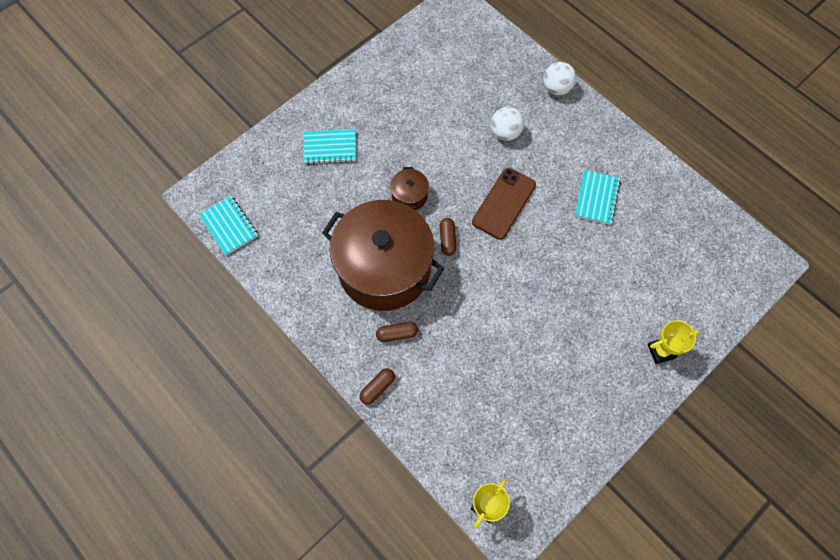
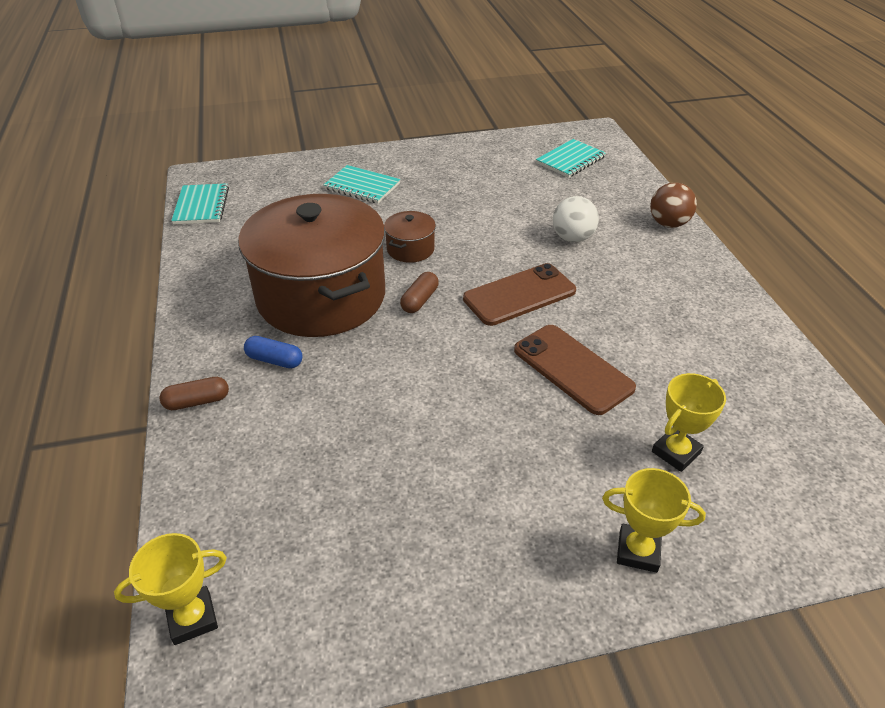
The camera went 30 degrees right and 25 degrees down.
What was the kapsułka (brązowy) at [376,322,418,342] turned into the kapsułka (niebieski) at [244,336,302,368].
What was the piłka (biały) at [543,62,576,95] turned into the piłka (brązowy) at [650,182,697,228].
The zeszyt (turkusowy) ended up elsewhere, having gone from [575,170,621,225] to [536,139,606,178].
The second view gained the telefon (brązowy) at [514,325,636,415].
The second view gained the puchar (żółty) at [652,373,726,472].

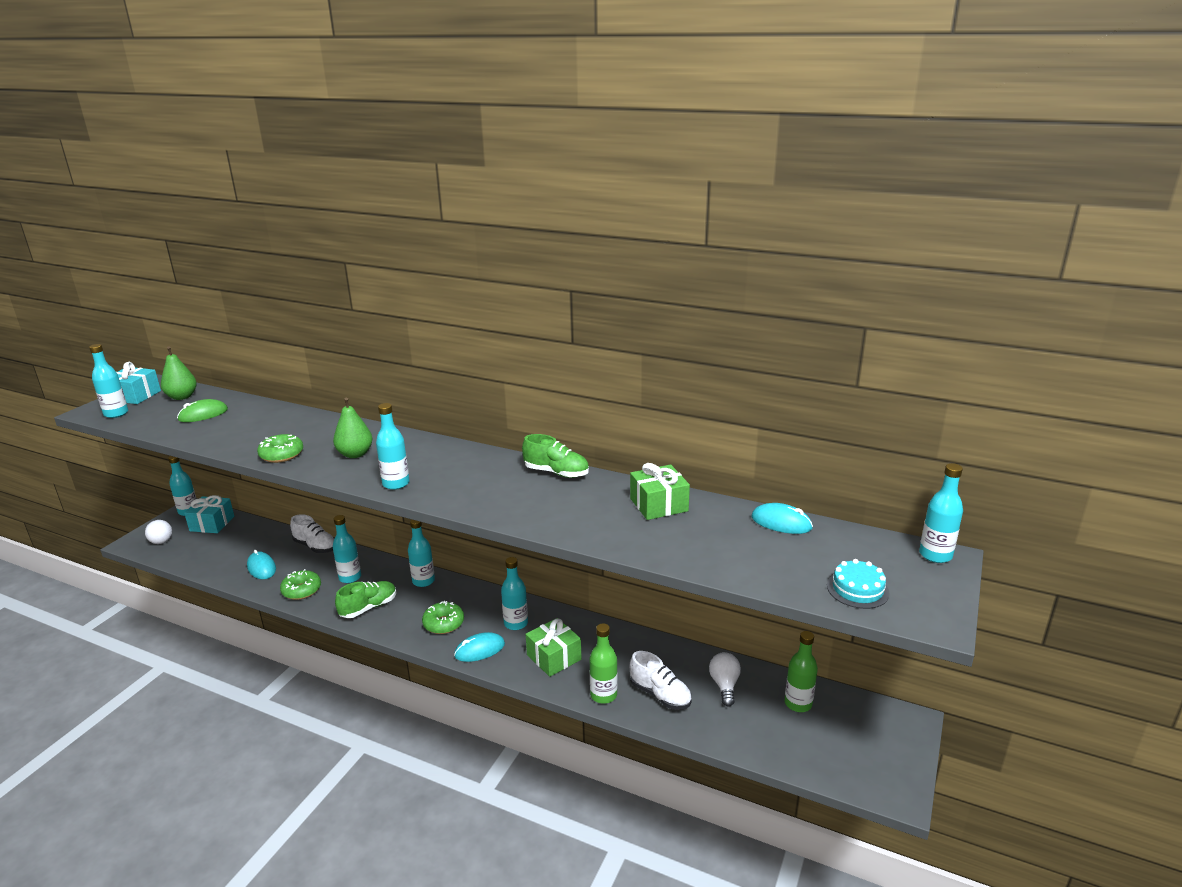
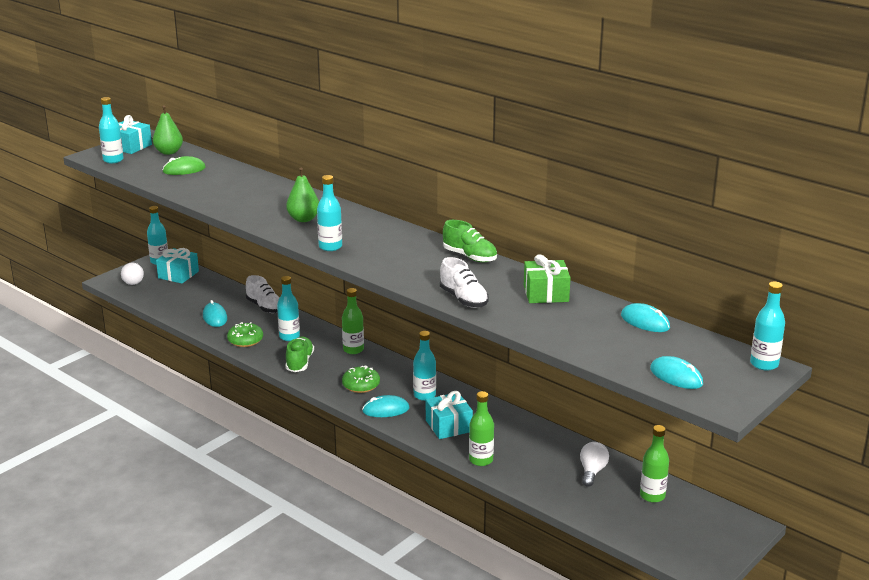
The camera went 15 degrees right and 0 degrees up.
The second view lost the donut (zielony) at [257,434,303,463].
The but (zielony) at [335,581,397,618] ended up facing another way, 60 degrees counterclockwise from before.
What was the butelka (turkusowy) at [408,520,435,587] turned into the butelka (zielony) at [342,288,364,354].
What was the prezent (zielony) at [526,618,581,677] turned into the prezent (turkusowy) at [426,391,473,439].
The but (biały) ended up elsewhere, having gone from [630,651,692,710] to [440,257,489,308].
Where the tort (turkusowy) stood at [827,559,890,609], the myszka (turkusowy) came to stand at [650,356,703,389].

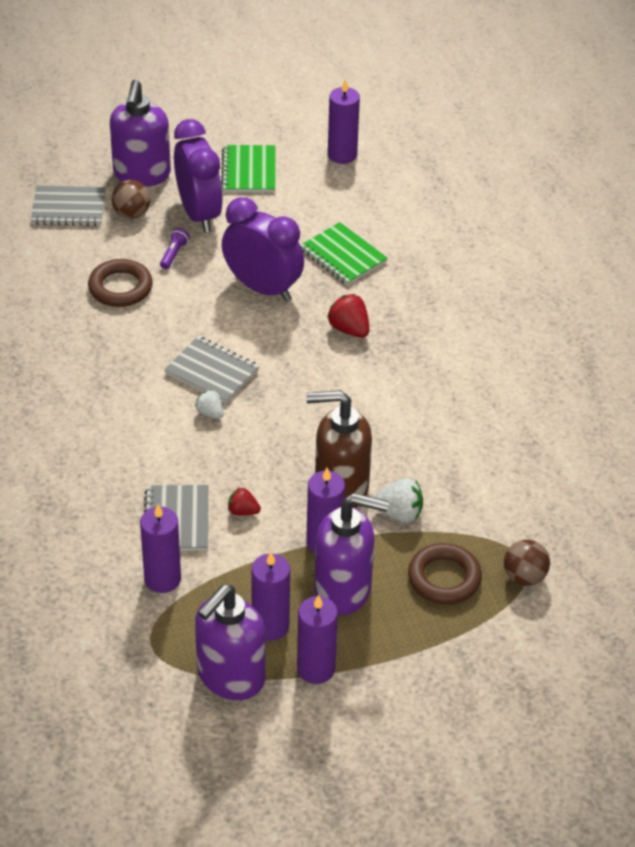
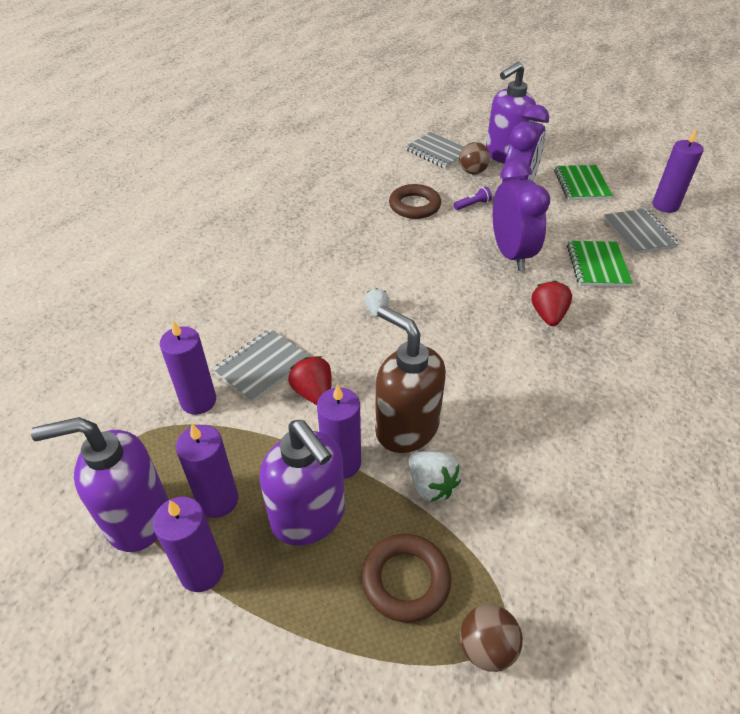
The camera went 45 degrees right and 0 degrees up.
The zeszyt (szary) ended up elsewhere, having gone from [164,336,259,404] to [604,208,679,254].
The zeszyt (zielony) at [221,145,276,192] ended up facing another way, 45 degrees counterclockwise from before.
The size of the truskawka (czerwony) at [228,488,261,515] changed by a factor of 1.57.

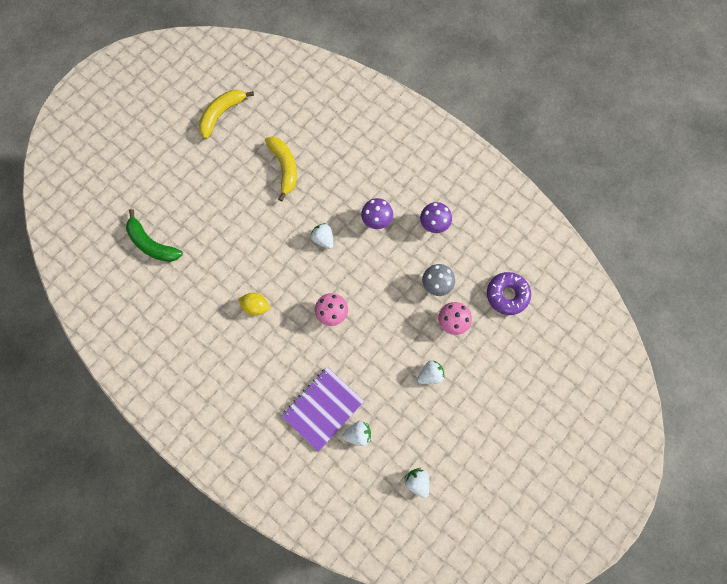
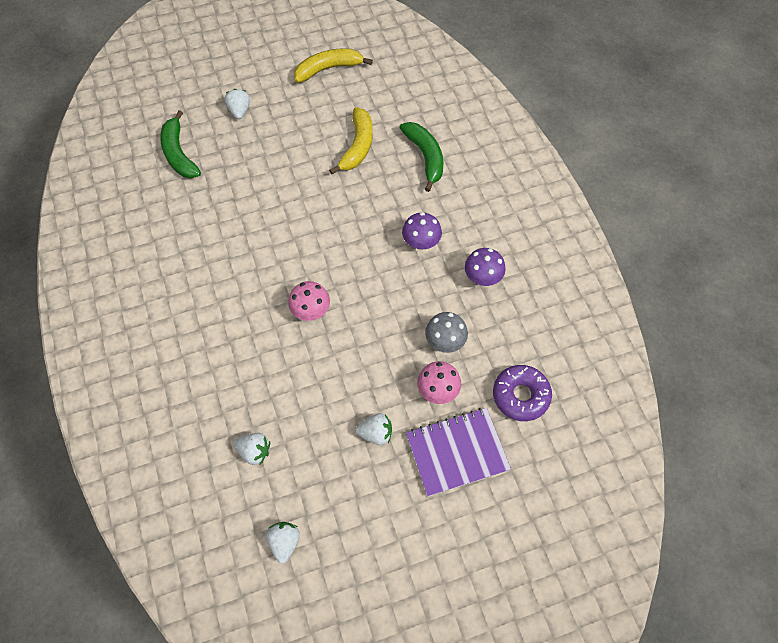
The camera went 30 degrees right and 10 degrees down.
The second view lost the cytryna (żółty) at [239,293,270,316].
The zeszyt (fioletowy) ended up elsewhere, having gone from [281,367,364,452] to [406,408,511,496].
The truskawka (biały) ended up elsewhere, having gone from [310,223,334,249] to [224,89,250,119].
The second view gained the banan (zielony) at [399,122,443,192].

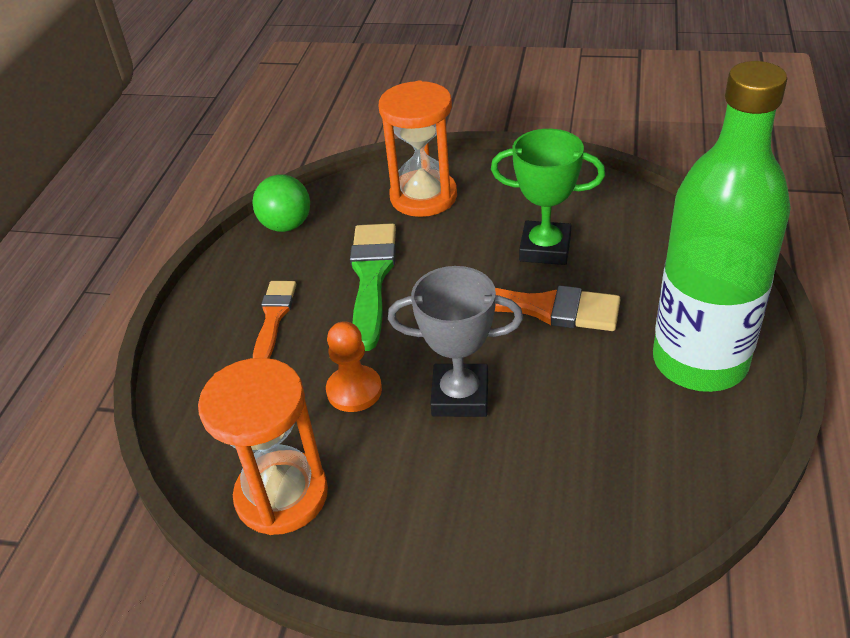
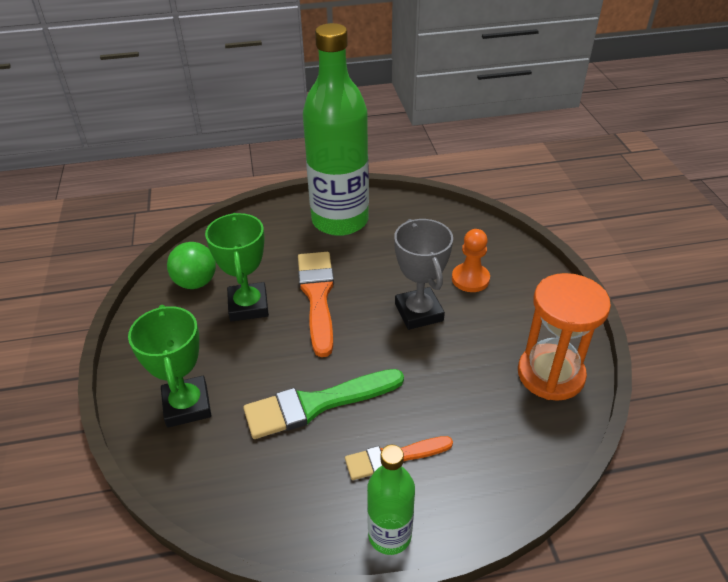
The camera went 115 degrees left and 0 degrees up.
The piłka (zielony) ended up elsewhere, having gone from [252,174,310,232] to [167,242,216,289].
The pionek (pomarańczowy) ended up elsewhere, having gone from [326,321,382,412] to [452,229,490,292].
Where the klepsydra (pomarańczowy) stood at [379,81,457,217], the puchar (zielony) came to stand at [128,305,211,428].
The second view gained the butelka (zielony) at [367,445,415,555].

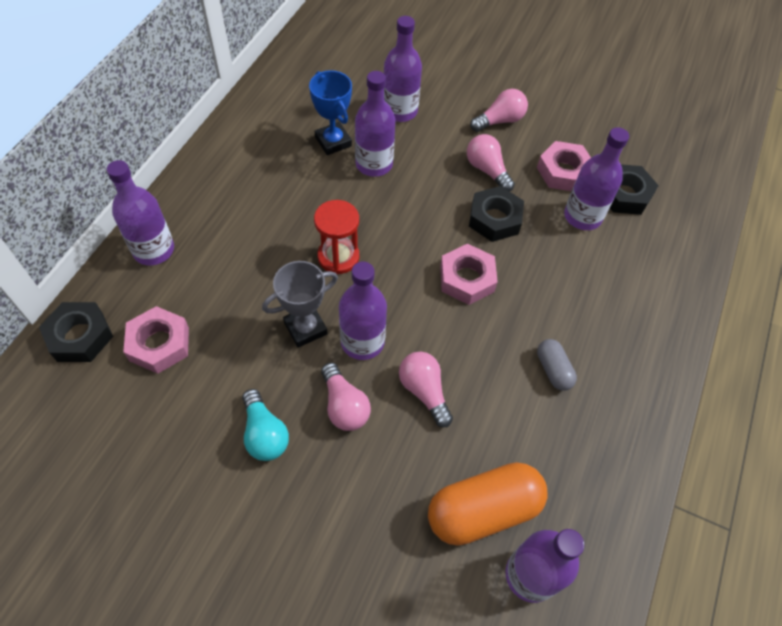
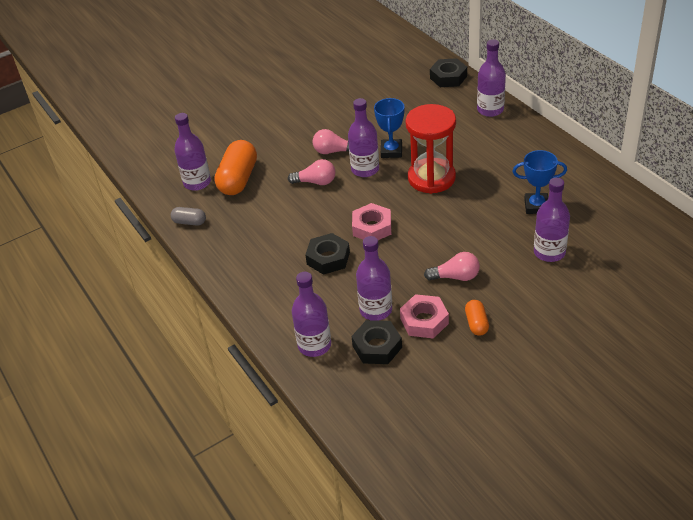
The camera went 130 degrees right and 15 degrees down.
The second view lost the nakrętka (różowy) at [123,306,189,374].
The second view lost the żarówka (turkusowy) at [242,389,289,461].
What was the puchar (szary) at [262,261,338,348] turned into the puchar (niebieski) at [374,98,405,158].
The size of the klepsydra (czerwony) at [314,200,359,274] changed by a factor of 1.63.
The butelka (fioletowy) ended up elsewhere, having gone from [355,71,396,177] to [292,272,331,357].
The nakrętka (czarny) ended up elsewhere, having gone from [469,186,524,242] to [305,233,350,275].
The second view lost the żarówka (różowy) at [470,89,528,132].
The kapsułka (szary) ended up elsewhere, having gone from [537,339,577,391] to [171,207,206,226].
The second view gained the kapsułka (pomarańczowy) at [465,300,489,336].

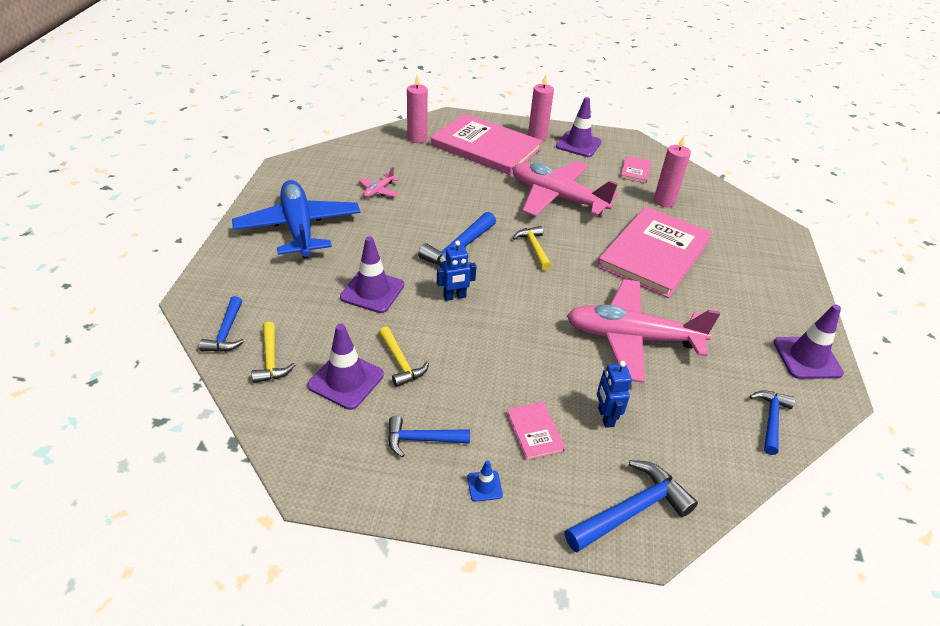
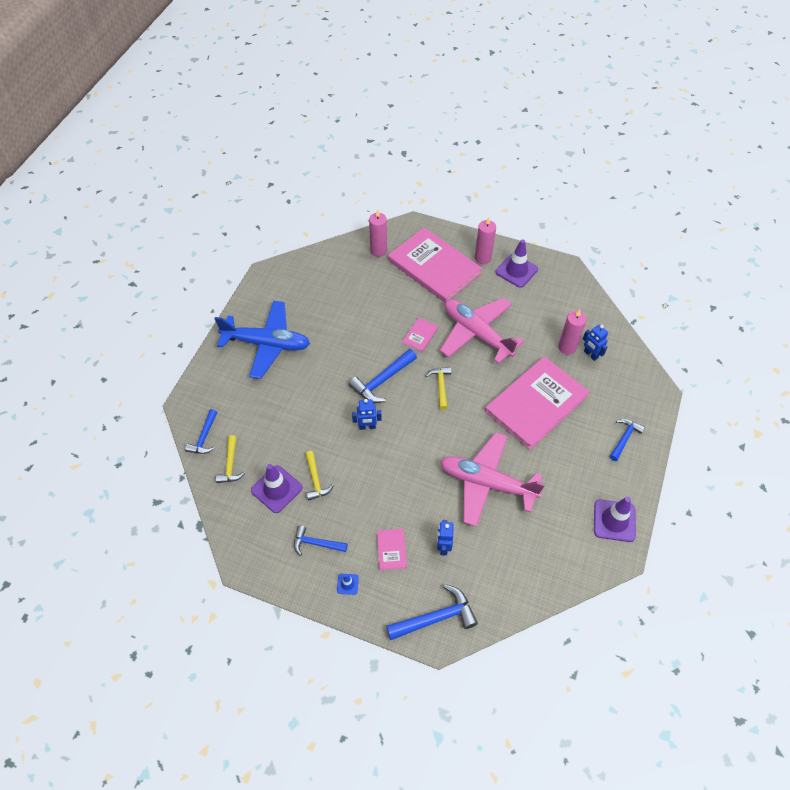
The camera went 15 degrees right and 15 degrees up.
The samolot (niebieski) at [232,180,360,259] ended up facing another way, 105 degrees clockwise from before.
The second view lost the pachołek (fioletowy) at [340,236,404,313].
The second view lost the samolot (różowy) at [358,167,400,198].
The książka (różowy) ended up elsewhere, having gone from [620,156,652,183] to [402,318,438,352].
The młotek (niebieski) ended up elsewhere, having gone from [750,390,795,455] to [610,419,645,461].
The second view gained the robot (niebieski) at [583,324,608,361].

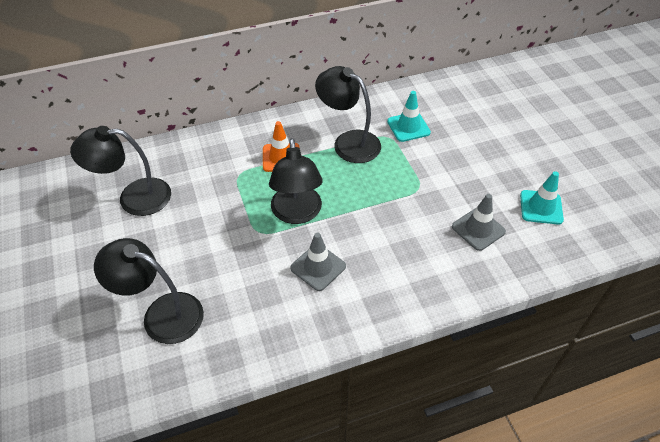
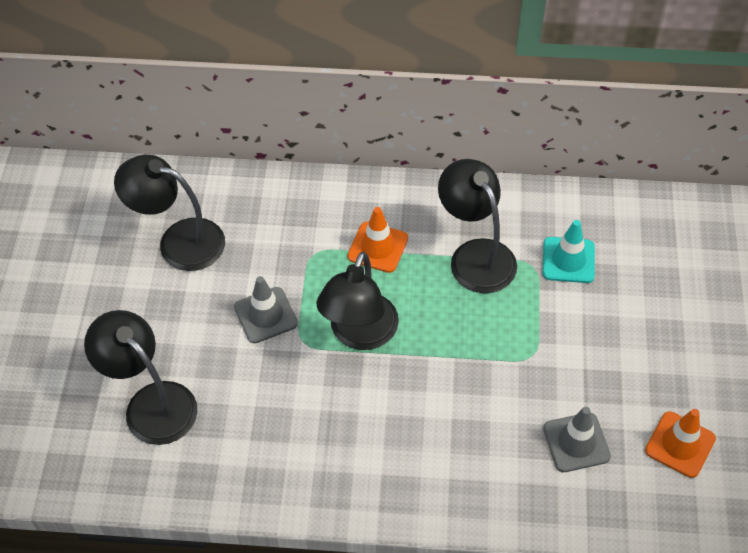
The camera went 25 degrees right and 5 degrees up.
The pachołek (szary) ended up elsewhere, having gone from [290,233,346,291] to [234,276,298,343].
What was the pachołek (turkusowy) at [520,171,564,224] turned into the pachołek (pomarańczowy) at [645,409,716,478].

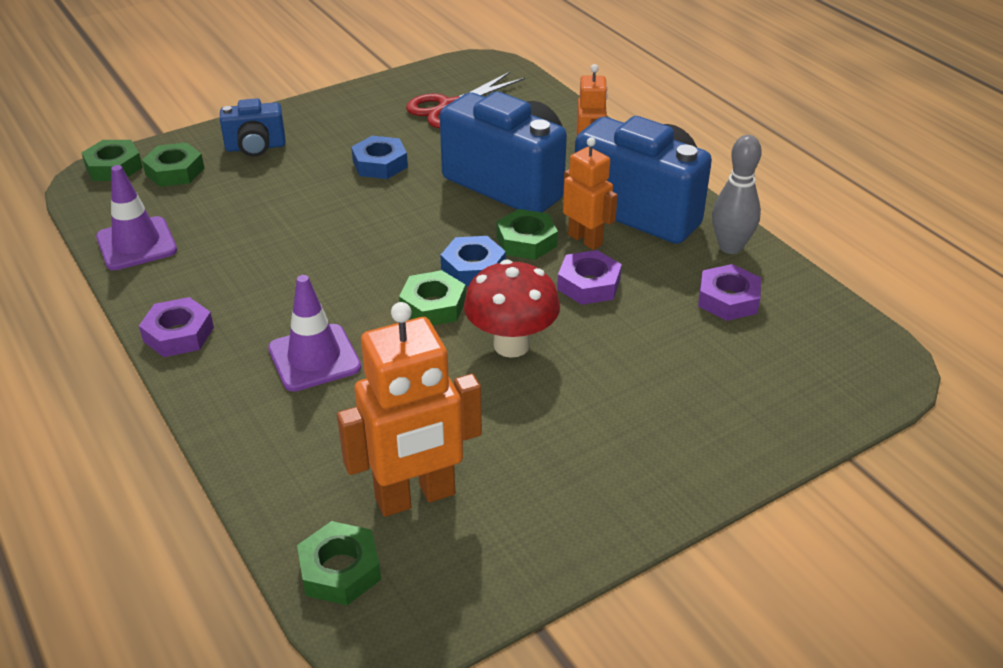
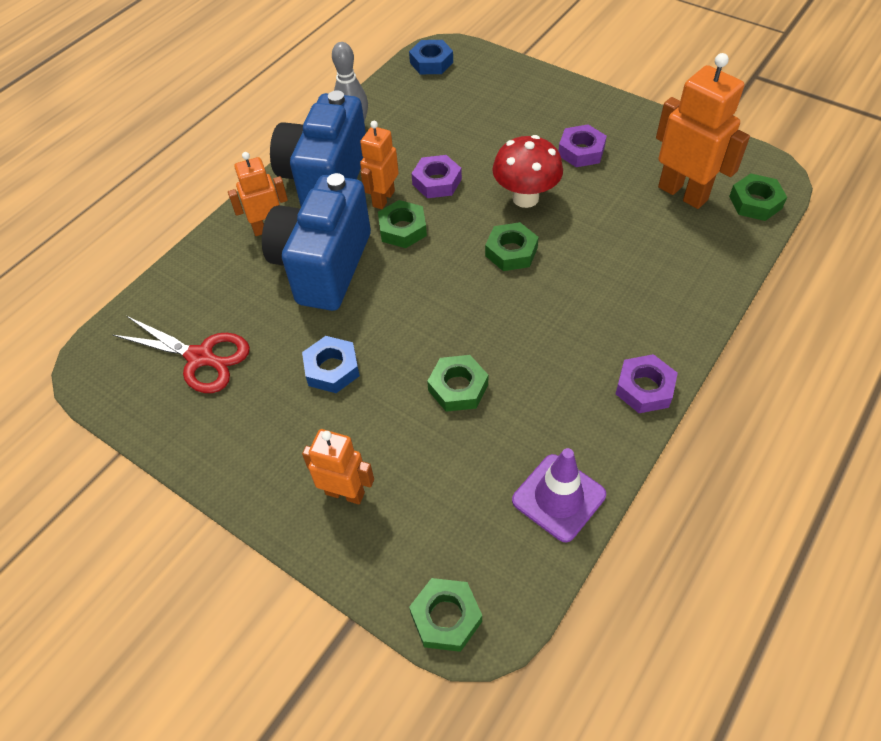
The camera went 110 degrees left and 15 degrees up.
The nakrętka (zielony) ended up elsewhere, having gone from [142,142,204,187] to [427,355,488,412].
Where the aparat fotograficzny (niebieski) stood at [220,98,286,157], the robot (pomarańczowy) came to stand at [302,429,374,505].
The second view lost the pachołek (fioletowy) at [268,275,361,391].
The nakrętka (niebieski) ended up elsewhere, having gone from [441,236,506,286] to [409,40,453,74].
The nakrętka (fioletowy) ended up elsewhere, having gone from [698,264,761,321] to [559,125,607,167].

